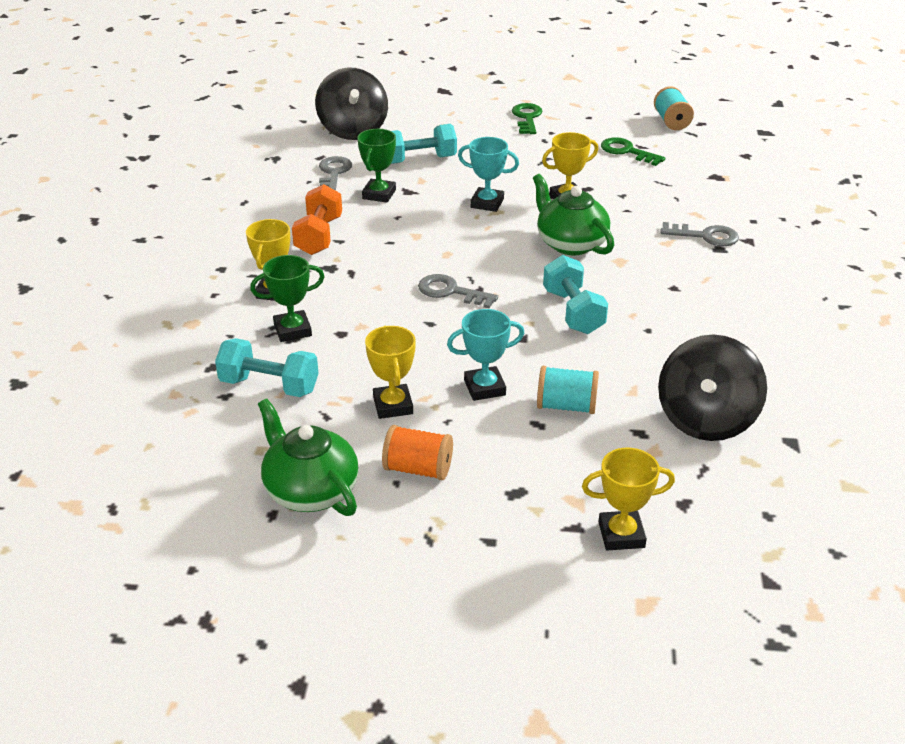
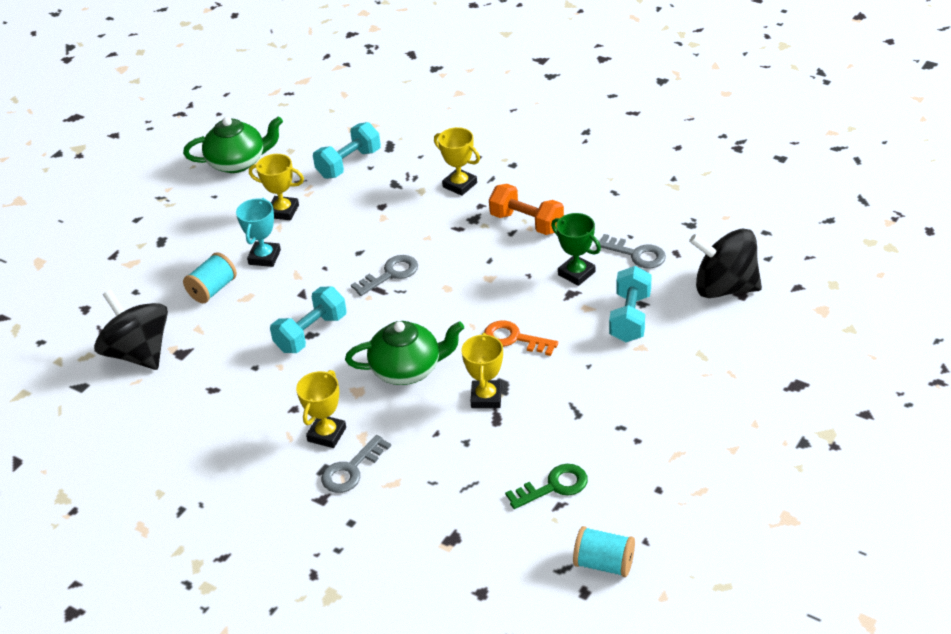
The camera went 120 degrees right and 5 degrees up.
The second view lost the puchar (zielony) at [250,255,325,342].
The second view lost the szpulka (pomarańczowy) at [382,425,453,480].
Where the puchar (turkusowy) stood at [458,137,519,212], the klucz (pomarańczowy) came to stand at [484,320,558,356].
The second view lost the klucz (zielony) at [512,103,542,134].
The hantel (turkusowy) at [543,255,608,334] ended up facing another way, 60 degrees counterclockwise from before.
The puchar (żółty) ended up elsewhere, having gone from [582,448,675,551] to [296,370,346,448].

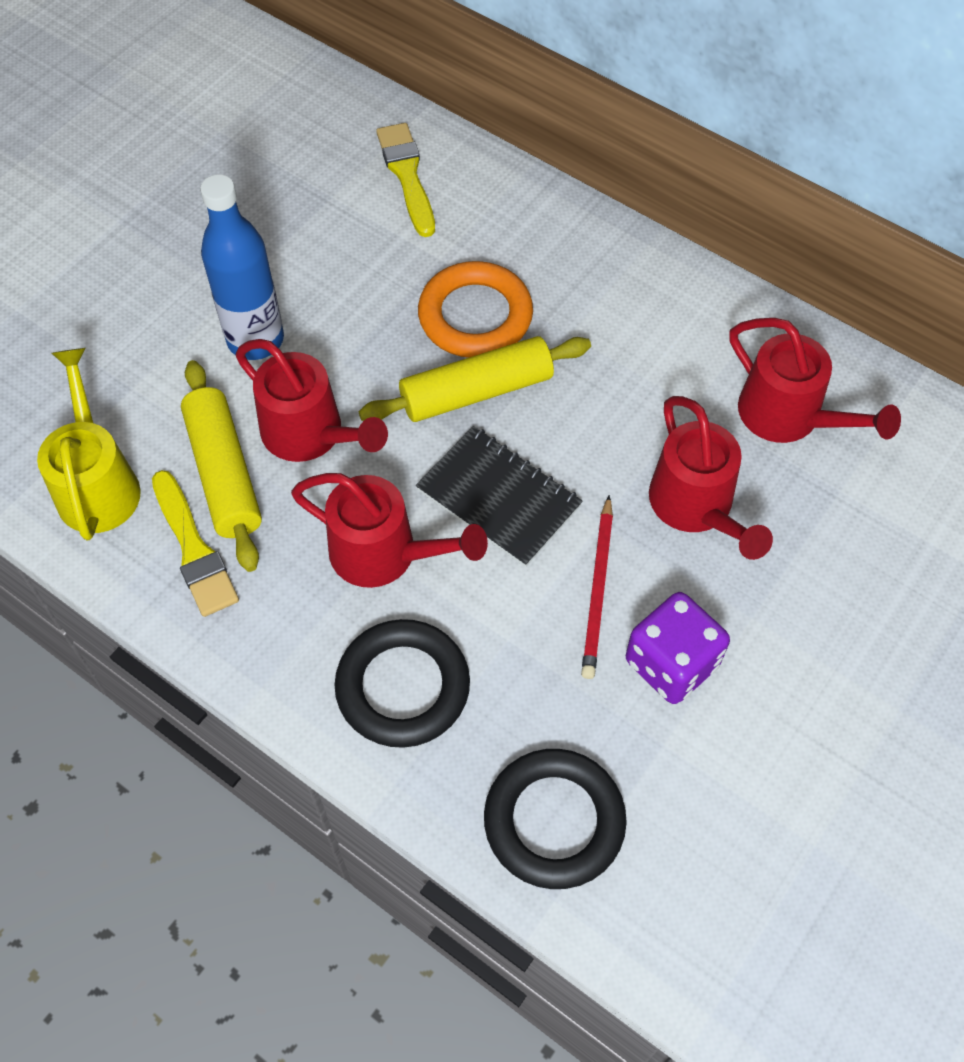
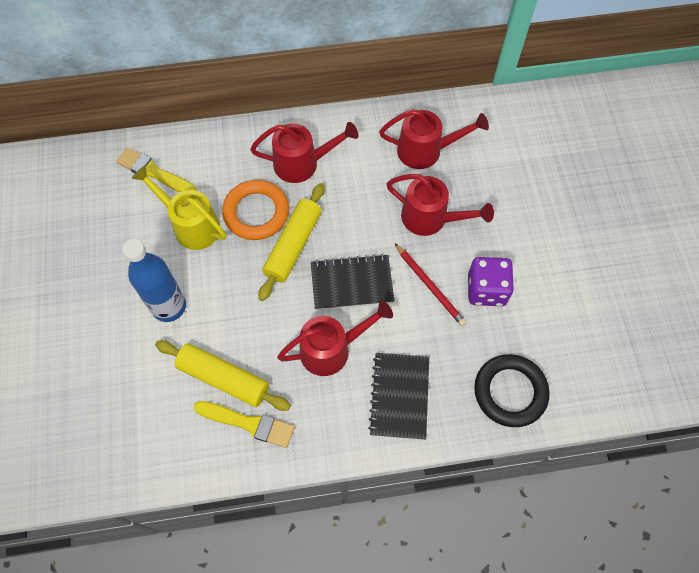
The camera went 45 degrees left and 5 degrees up.
The konewka (żółty) ended up elsewhere, having gone from [37,348,141,540] to [132,165,226,250].
The konewka (czerwony) ended up elsewhere, having gone from [236,339,388,462] to [250,122,358,183].
Where the pierścień (czarny) stood at [335,619,470,748], the zeszyt (czarny) came to stand at [368,353,429,440].

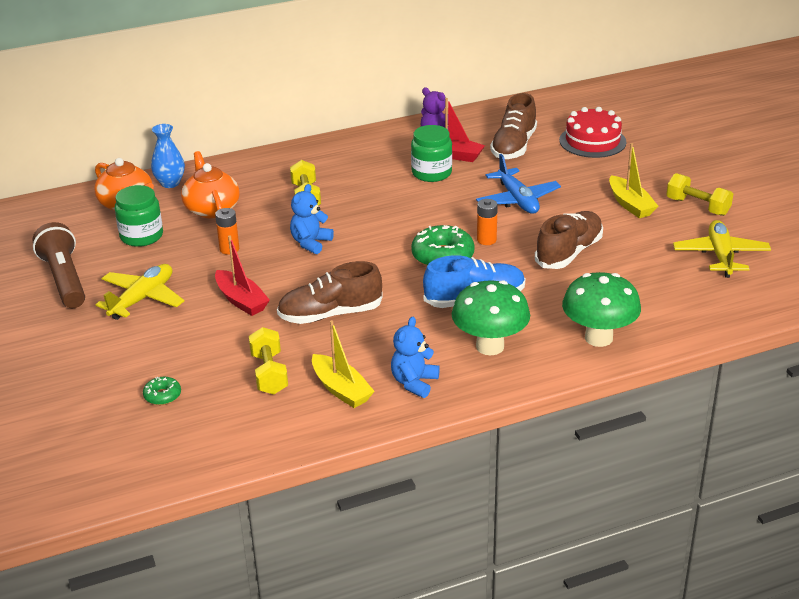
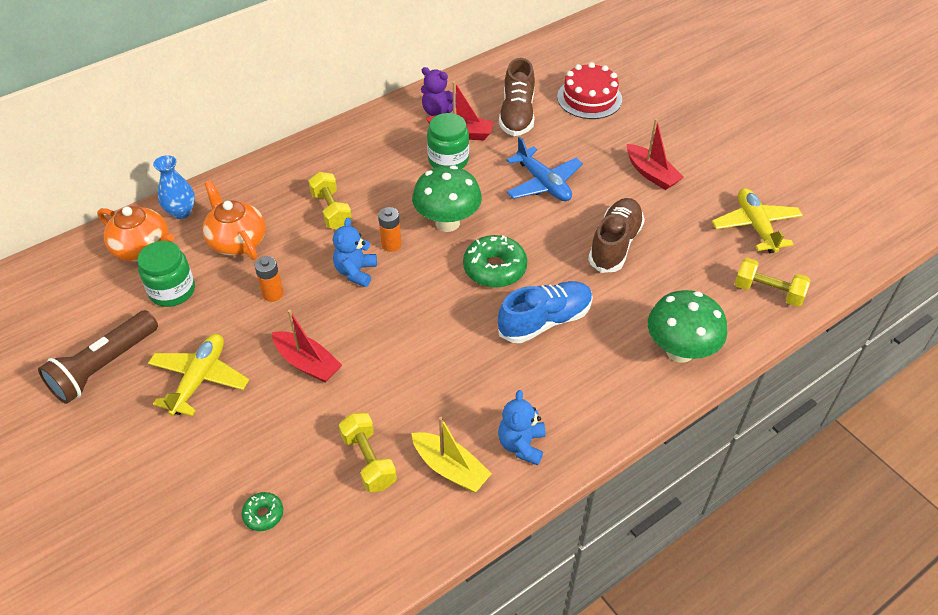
The camera went 15 degrees left and 15 degrees up.
The latarka (brązowy) at [32,222,85,308] ended up facing another way, 105 degrees counterclockwise from before.
The second view lost the but (brązowy) at [277,261,383,324].
The grzyb (zielony) ended up elsewhere, having gone from [451,280,530,355] to [412,165,482,232].
The bateria (pomarańczowy) ended up elsewhere, having gone from [477,199,498,245] to [378,207,401,252].
What was the łódka (żółty) at [609,143,658,218] turned into the łódka (czerwony) at [627,119,684,190].
The hantel (żółty) ended up elsewhere, having gone from [666,173,733,216] to [735,258,810,307].

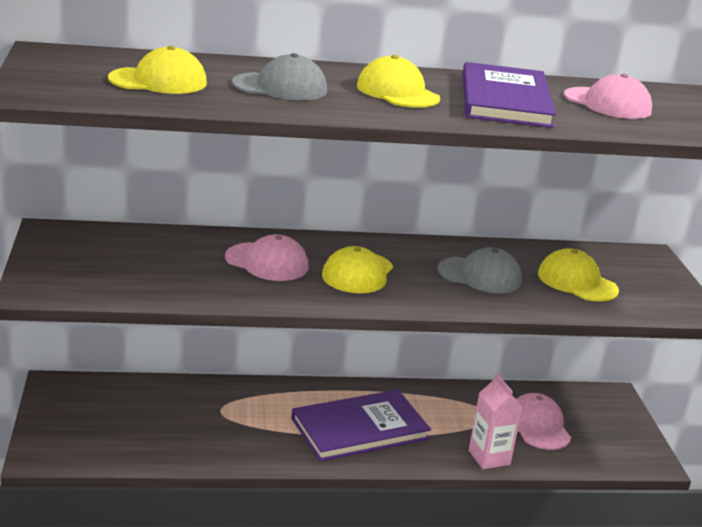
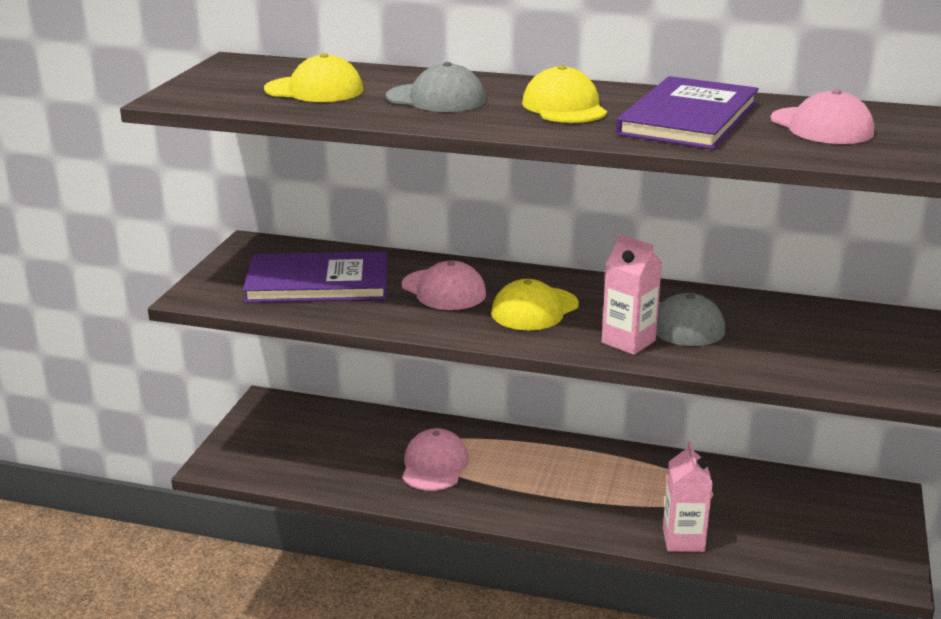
The camera went 25 degrees right and 0 degrees up.
The książka (fioletowy) ended up elsewhere, having gone from [291,390,431,462] to [243,251,388,303].
The czapka (różowy) ended up elsewhere, having gone from [516,393,571,450] to [402,428,469,491].
The second view lost the czapka (żółty) at [538,248,619,302].
The second view gained the karton mleka (różowy) at [602,234,662,355].

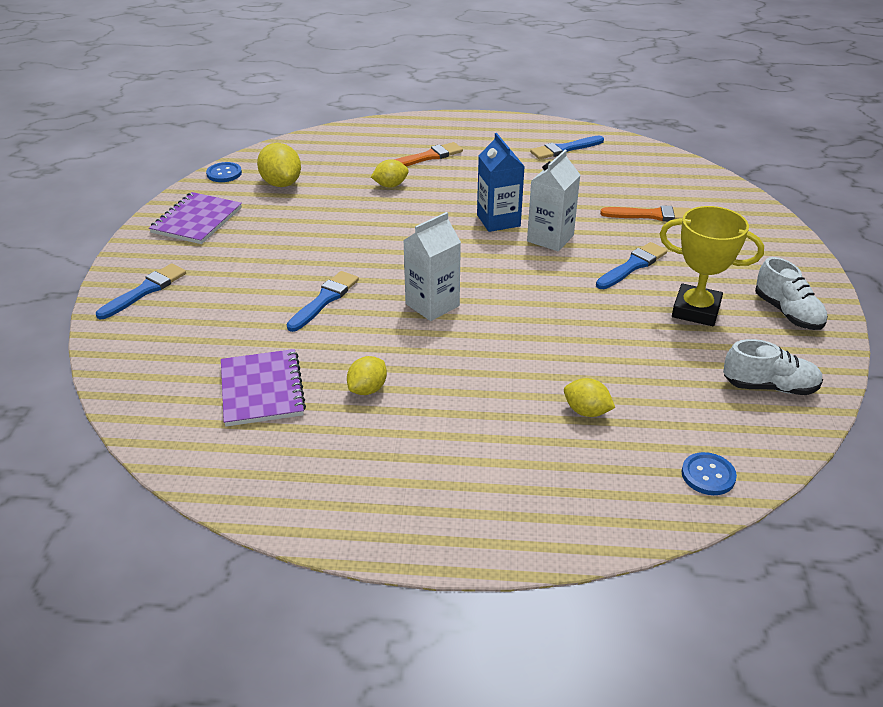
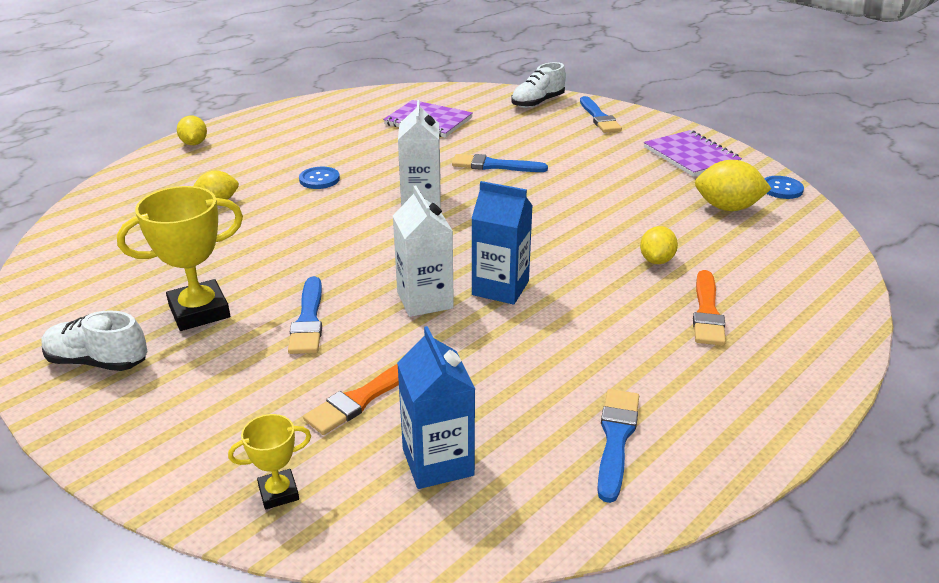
The camera went 130 degrees right and 5 degrees down.
The pędzel (niebieski) at [287,271,359,332] ended up facing another way, 120 degrees clockwise from before.
The cytryna (żółty) ended up elsewhere, having gone from [347,356,387,395] to [177,115,207,145].
The guzik (niebieski) ended up elsewhere, having gone from [682,452,737,495] to [299,167,340,189].
The but (biały) ended up elsewhere, having gone from [723,339,823,395] to [511,62,566,108].
The second view gained the puchar (żółty) at [228,414,311,510].
The second view gained the karton mleka (niebieski) at [397,326,475,489].

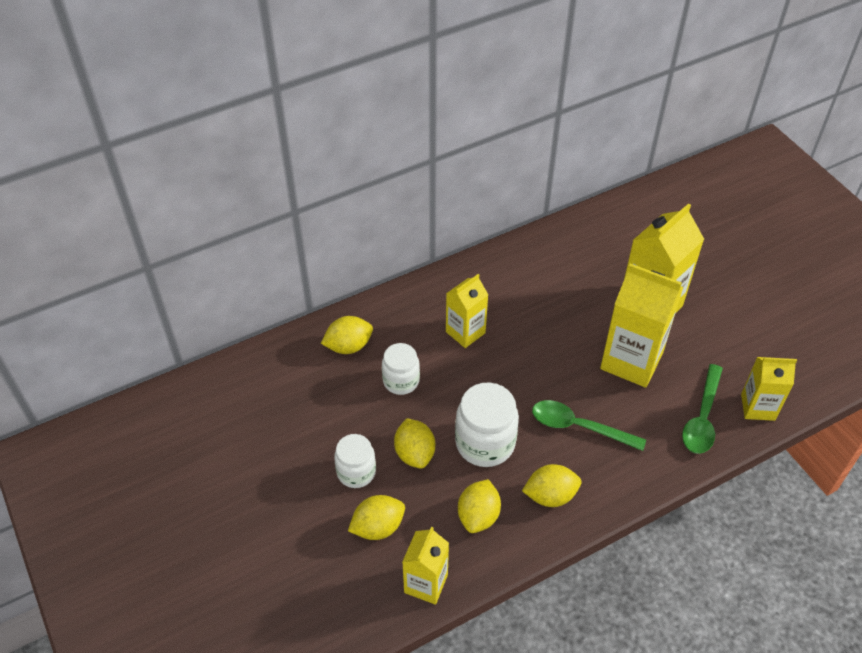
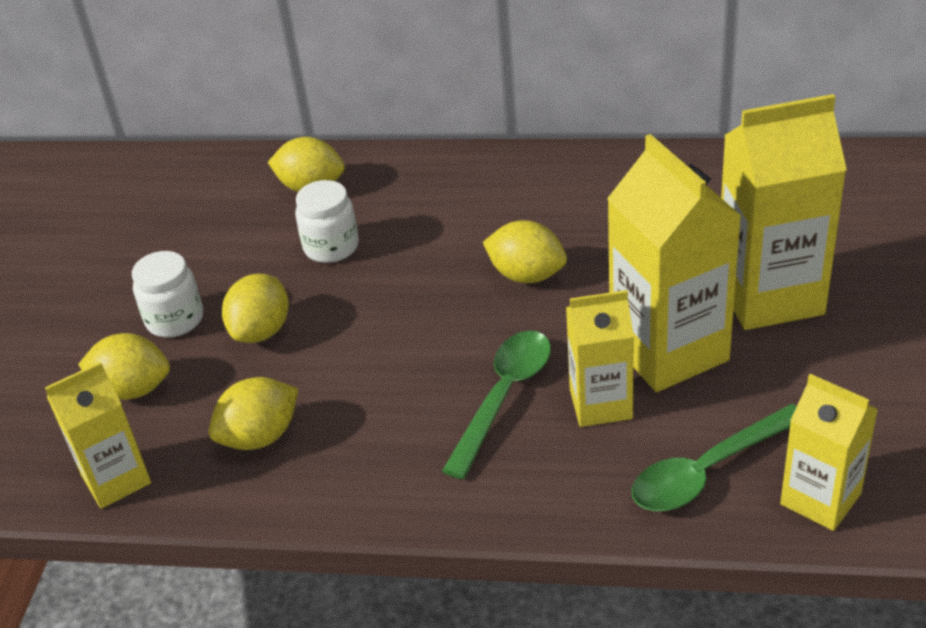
The camera went 40 degrees right and 10 degrees down.
The karton mleka (żółty) ended up elsewhere, having gone from [446,274,488,348] to [566,290,634,427].
The second view lost the słoik (biały) at [455,383,519,467].
The cytryna (żółty) ended up elsewhere, having gone from [522,464,582,507] to [483,220,567,283].
The łyżka (zielony) at [532,400,646,451] ended up facing another way, 60 degrees clockwise from before.

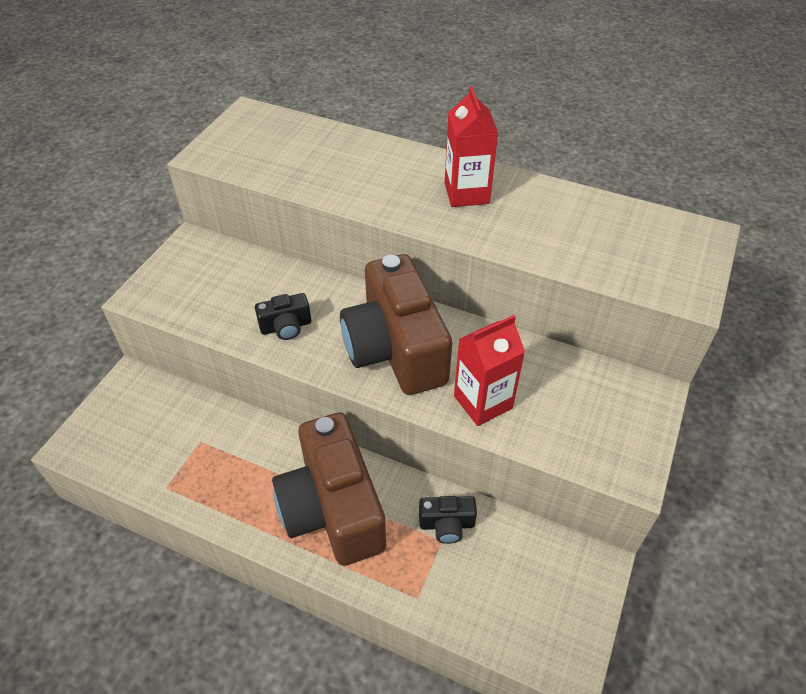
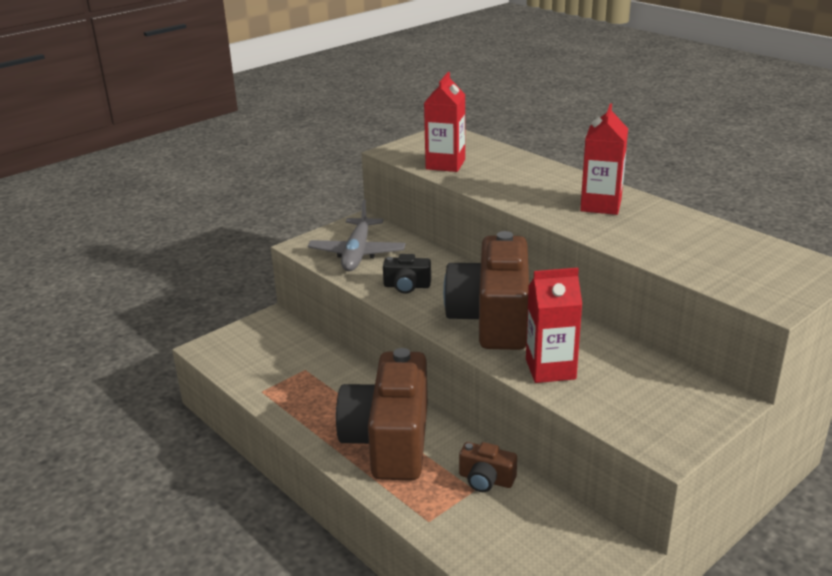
The camera went 25 degrees right and 20 degrees down.
What was the aparat fotograficzny (czarny) at [419,496,477,544] turned into the aparat fotograficzny (brązowy) at [459,442,517,492].
The second view gained the samolot (szary) at [308,200,405,271].
The second view gained the karton mleka (czerwony) at [424,72,466,172].

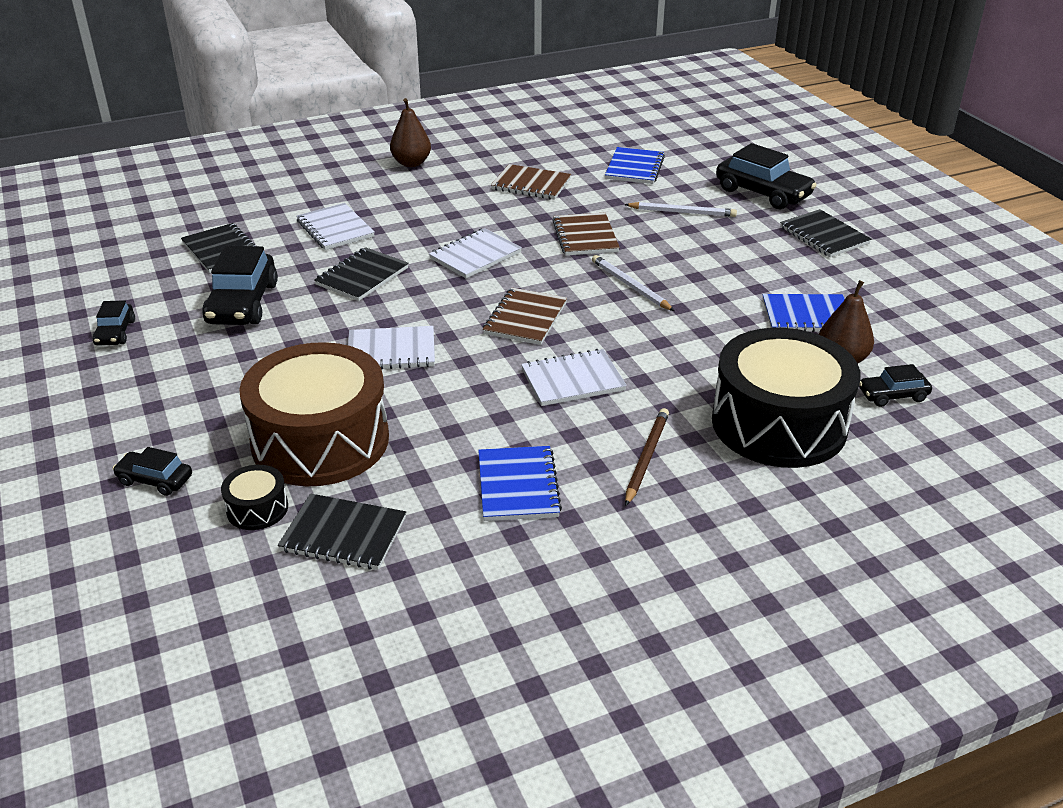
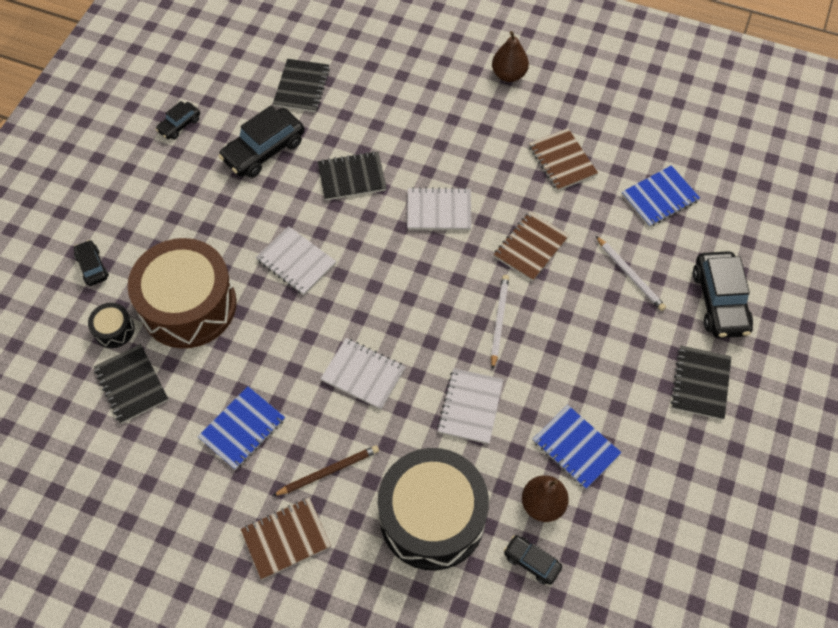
The camera went 45 degrees right and 25 degrees up.
The zeszyt (biały) ended up elsewhere, having gone from [296,203,375,250] to [437,368,504,444].
The zeszyt (brązowy) ended up elsewhere, having gone from [483,287,567,345] to [241,498,331,580].

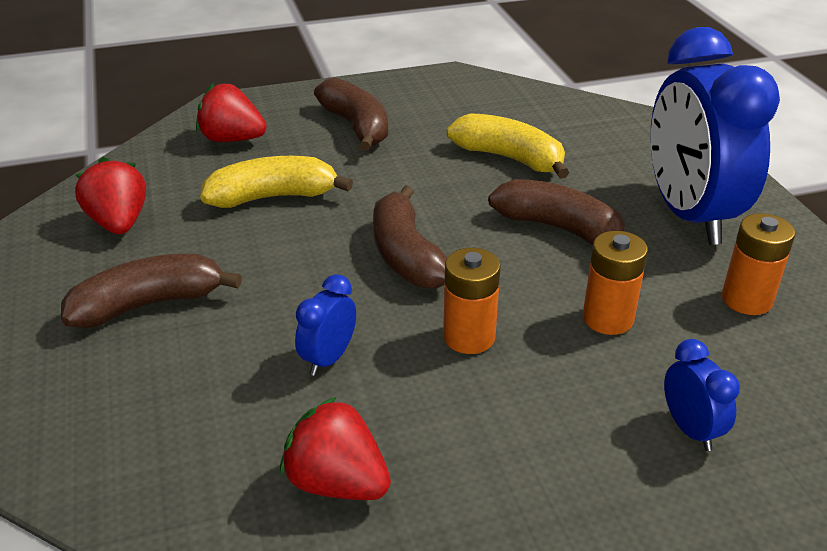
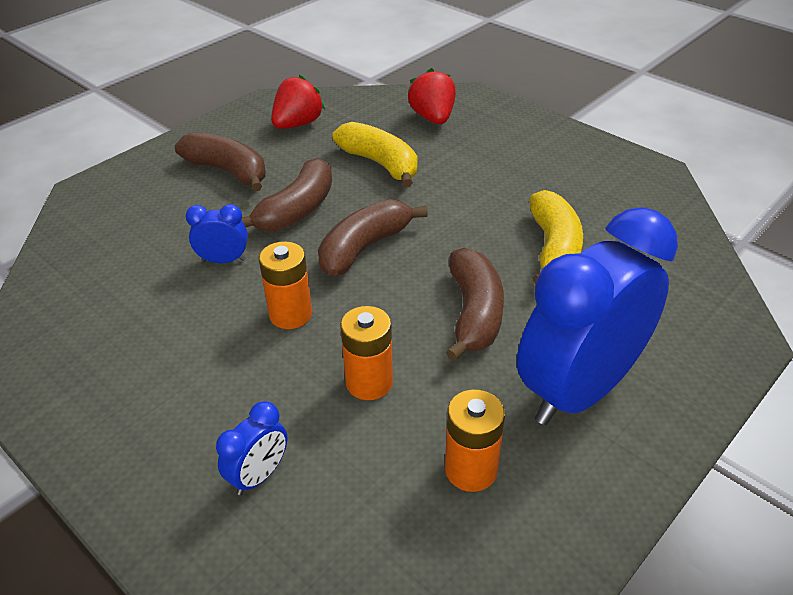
The camera went 60 degrees right and 5 degrees up.
The second view lost the truskawka (czerwony) at [280,397,391,500].
The banan (brązowy) ended up elsewhere, having gone from [314,78,388,151] to [241,158,332,232].

